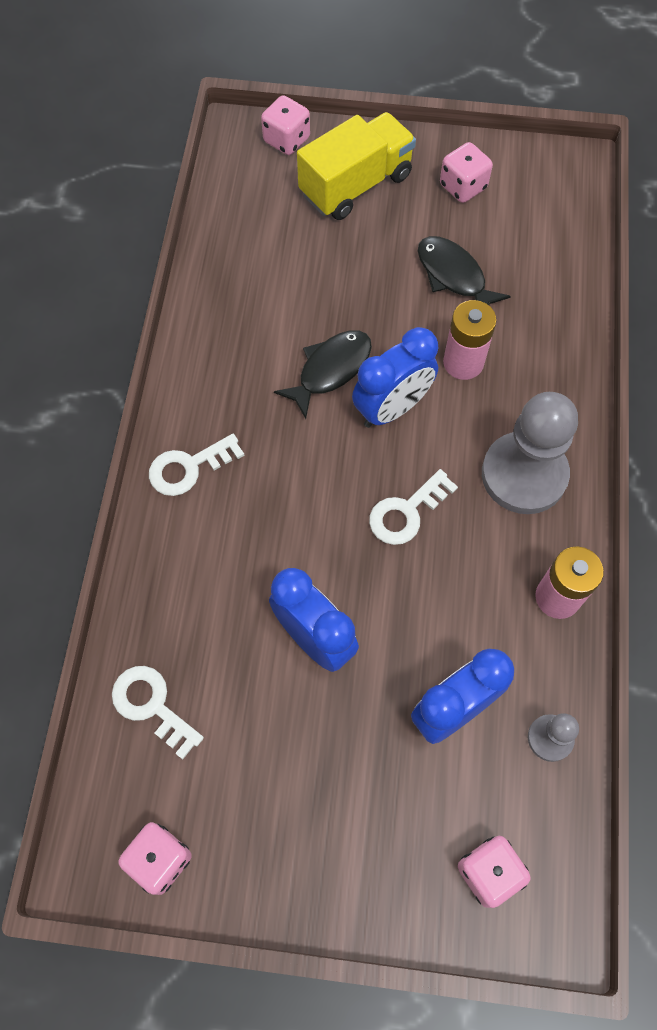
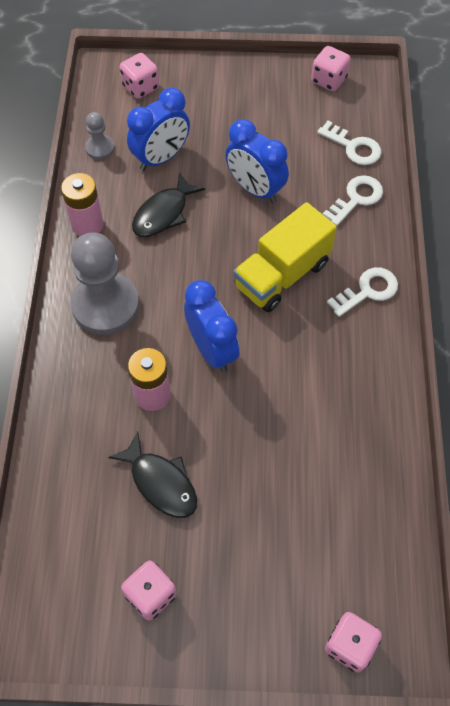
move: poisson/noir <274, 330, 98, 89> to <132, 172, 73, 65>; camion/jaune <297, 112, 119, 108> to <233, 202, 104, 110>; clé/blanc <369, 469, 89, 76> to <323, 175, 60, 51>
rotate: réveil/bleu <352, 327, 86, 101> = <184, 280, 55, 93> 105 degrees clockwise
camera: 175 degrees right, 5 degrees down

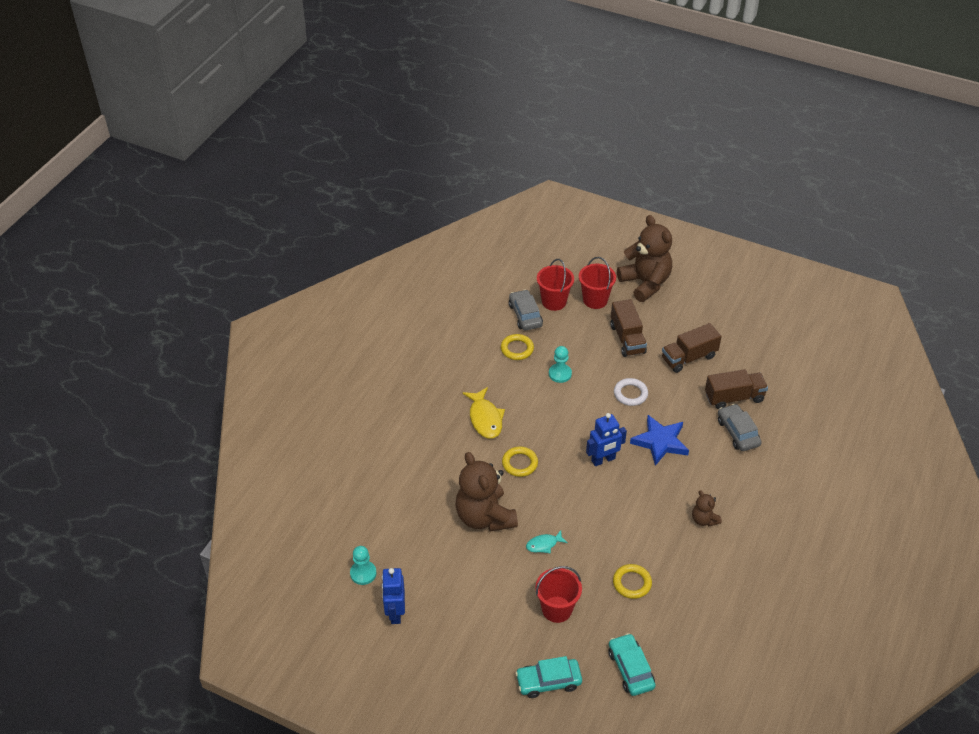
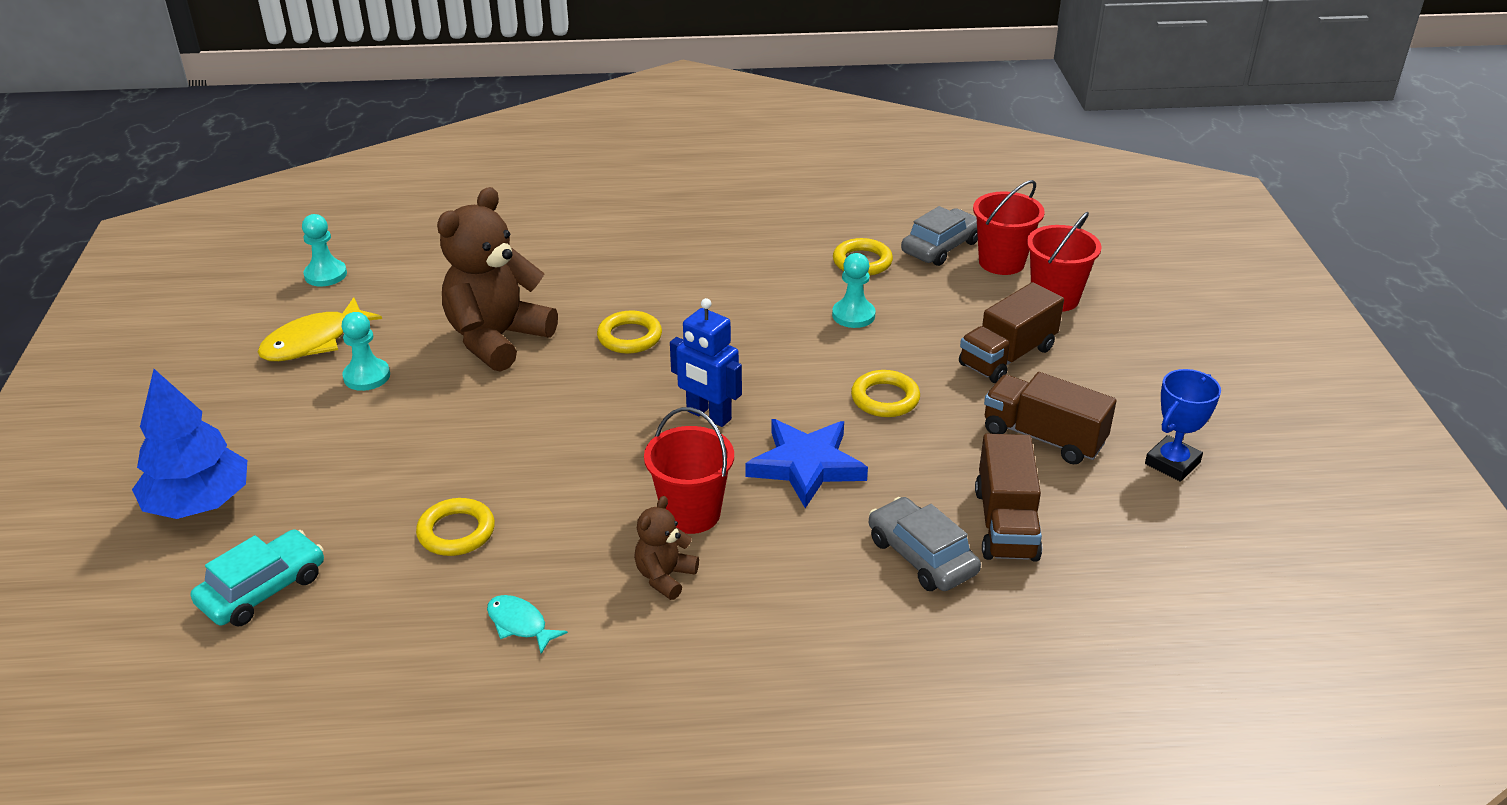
delete: robot/bleu <382, 568, 23, 56>; ours en peluche/marron <617, 215, 55, 87>
insert: pion/turquoise <342, 312, 48, 79>; trophée/bleu <1145, 369, 76, 113>
move: poisson/jaune <462, 387, 43, 52> to <258, 297, 124, 64>; poisson/turquoise <526, 530, 42, 23> to <487, 595, 81, 59>; seau/rouge <535, 566, 47, 57> to <644, 407, 90, 127>
replace: voiture/turquoise <515, 656, 67, 42> to arbre/bleu <132, 369, 115, 150>
recolor: anneau/blanc <614, 378, 34, 28> to anneau/jaune <851, 370, 69, 47>
rotate: voiture/gris <718, 404, 44, 47> = <869, 497, 112, 94> 75 degrees counterclockwise; camion/marron <705, 369, 63, 40> = <975, 433, 67, 129> 45 degrees clockwise
camera: 60 degrees right, 10 degrees down

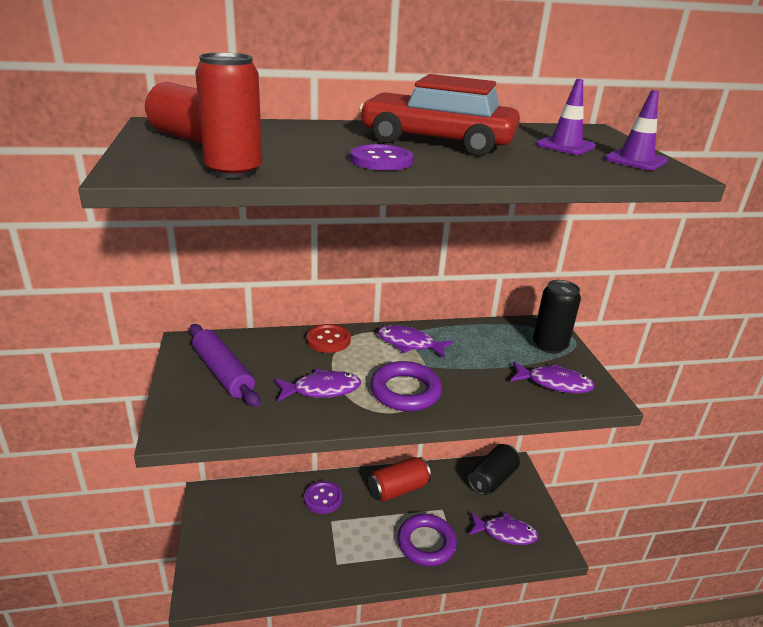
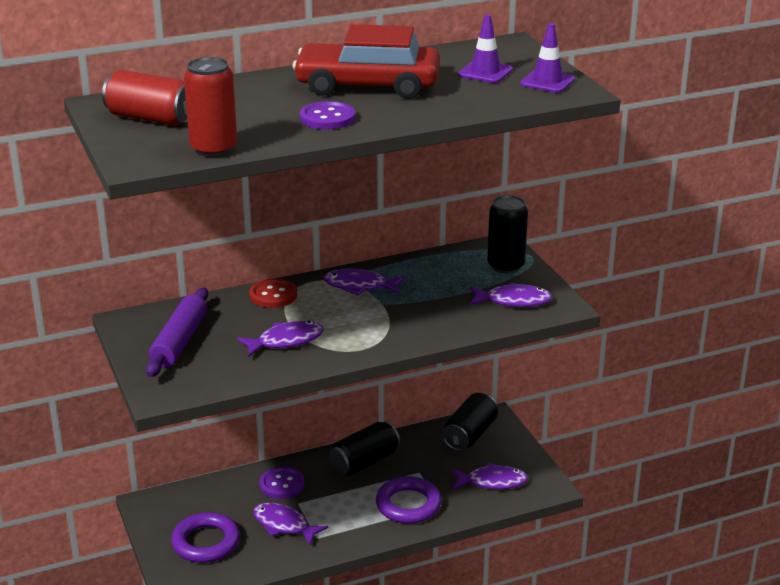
insert: poisson/violet <253, 503, 75, 42>
move: anneau/violet <370, 361, 72, 51> to <171, 512, 69, 51>
recolor: canette/rouge <368, 457, 63, 45> to canette/noir <329, 421, 71, 55>
rotate: rouleau à pâtisserie/violet <190, 324, 70, 83> = <146, 288, 62, 89> 60 degrees clockwise
camera: 10 degrees left, 0 degrees up

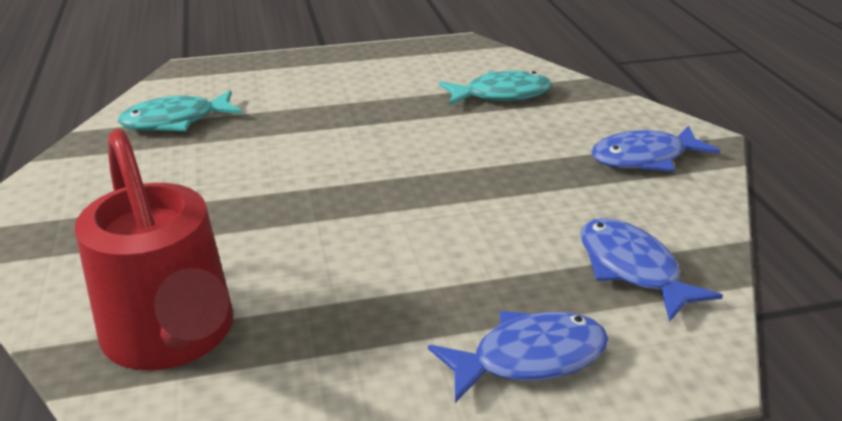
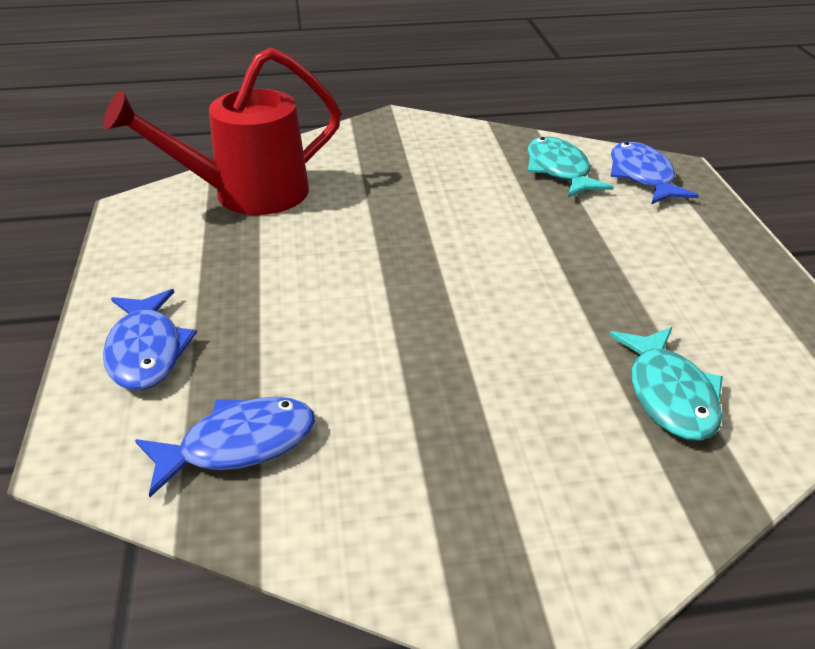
move: poisson/bleu <591, 126, 129, 46> to <611, 142, 88, 62>
camera: 95 degrees right, 5 degrees up

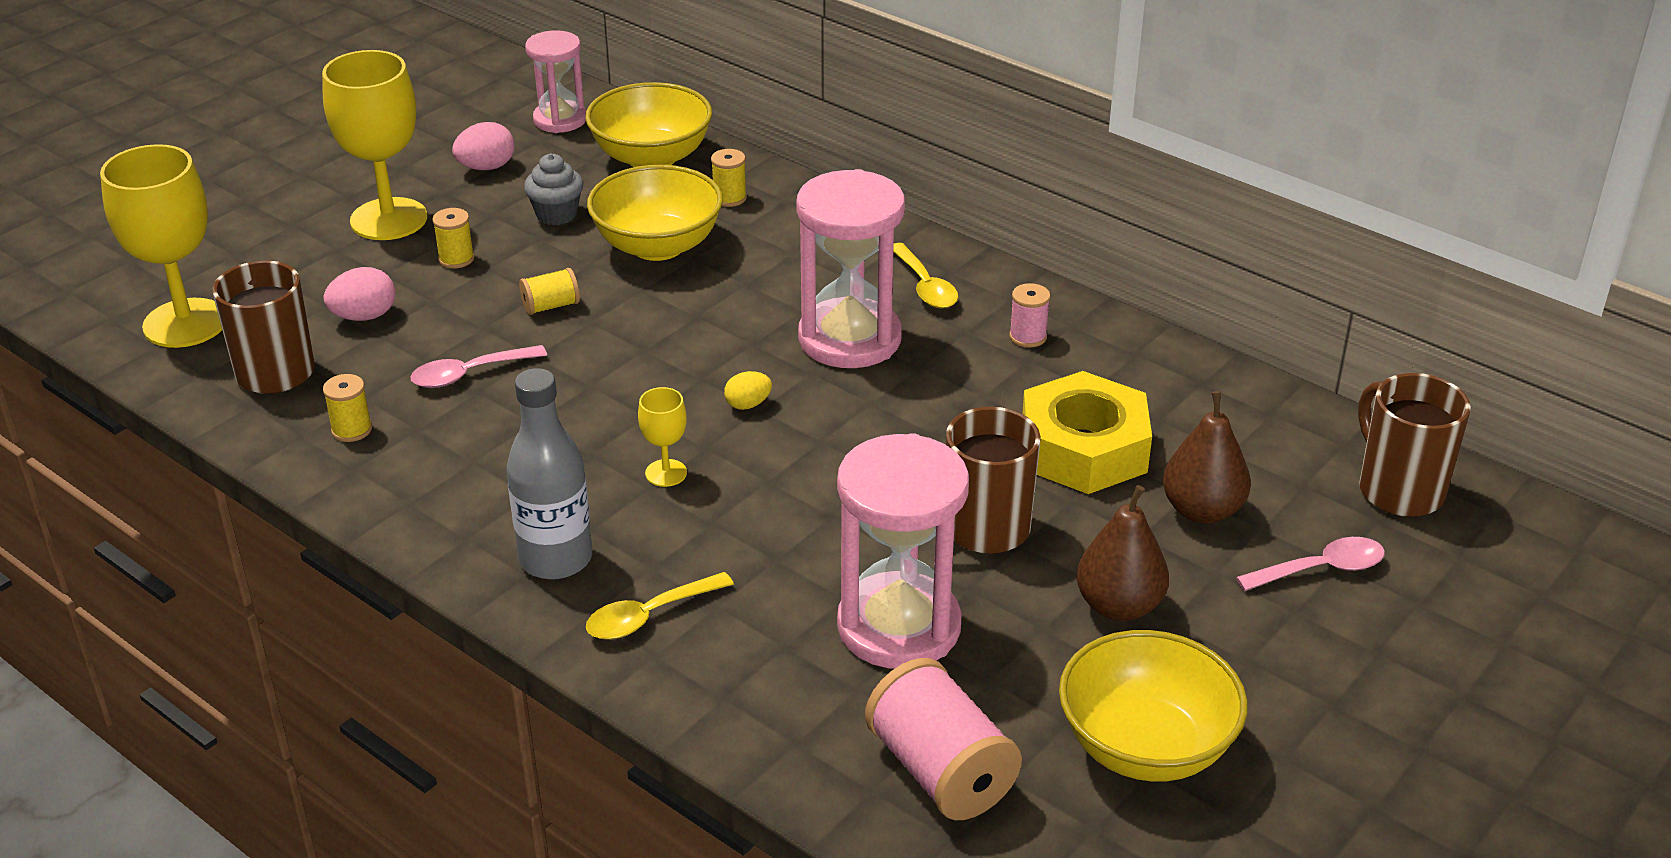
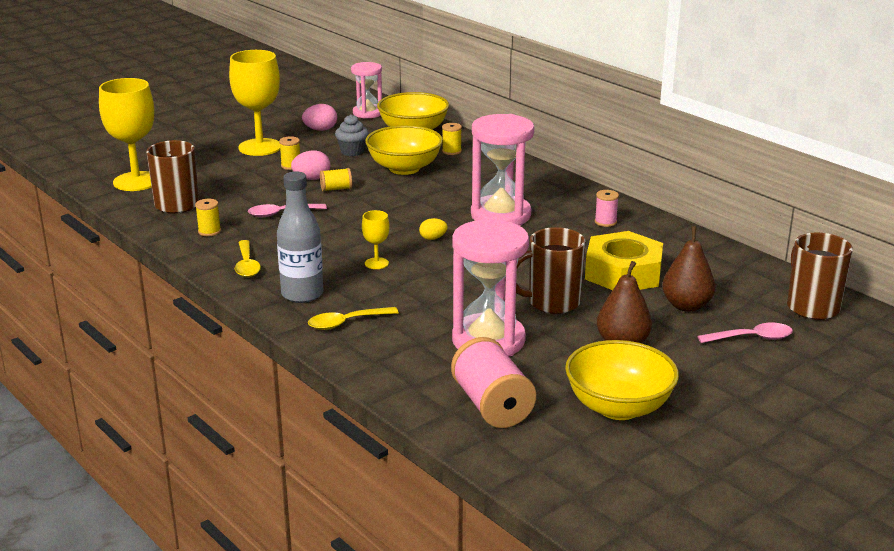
move: cuillère/jaune <893, 243, 65, 66> to <235, 240, 26, 37>; œuf/rose <323, 267, 72, 54> to <291, 150, 39, 30>
camera: 10 degrees right, 10 degrees down

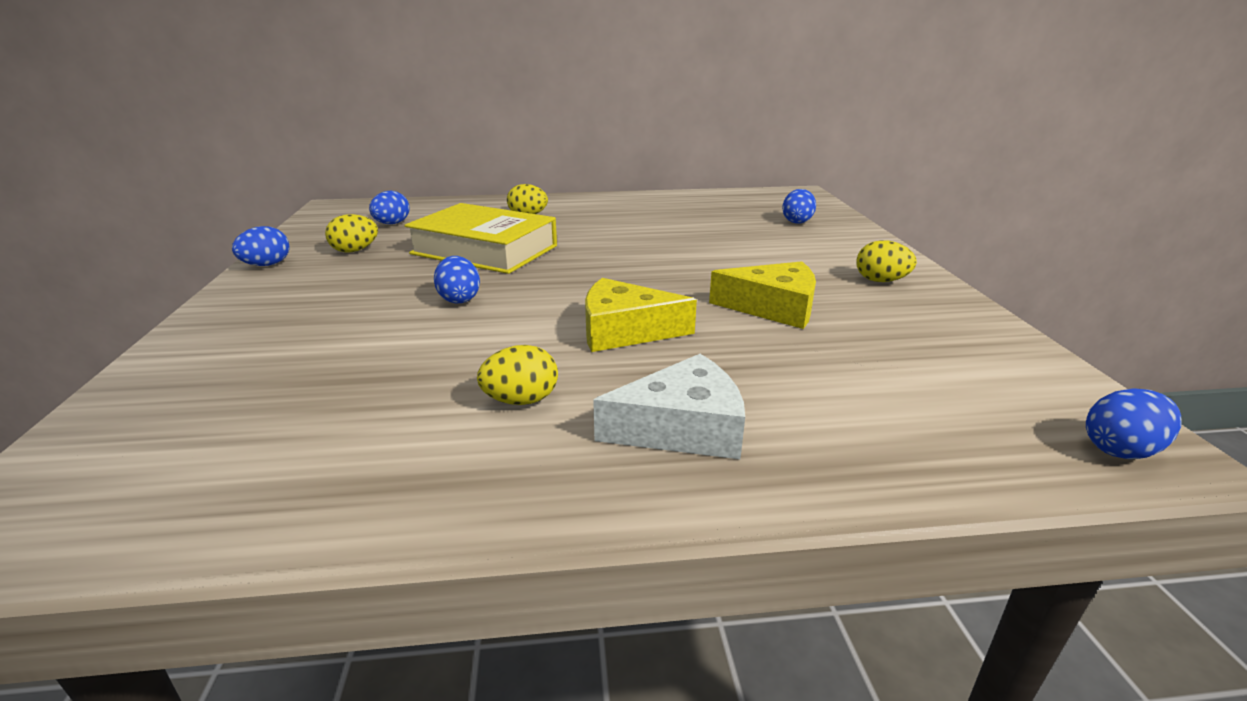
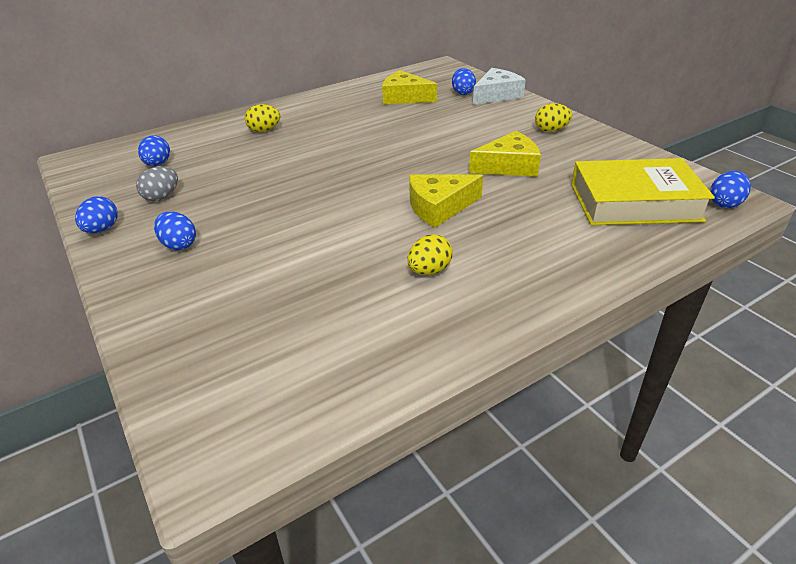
insert: fromage/jaune <382, 70, 55, 34>
move: œuf/bleu <434, 256, 46, 47> to <154, 211, 42, 39>; fromage/blanc <593, 354, 152, 105> to <473, 68, 53, 37>; livre/jaune <404, 203, 153, 71> to <571, 158, 144, 67>
recolor: œuf/jaune <325, 214, 53, 38> to œuf/gris <136, 166, 42, 35>
camera: 25 degrees left, 10 degrees up

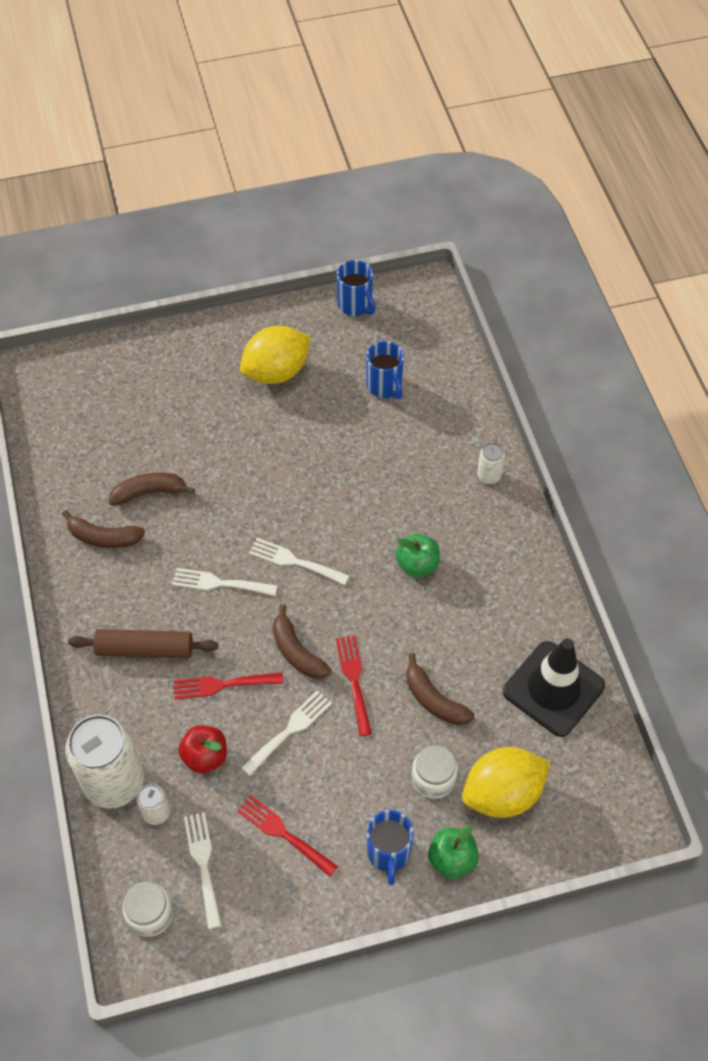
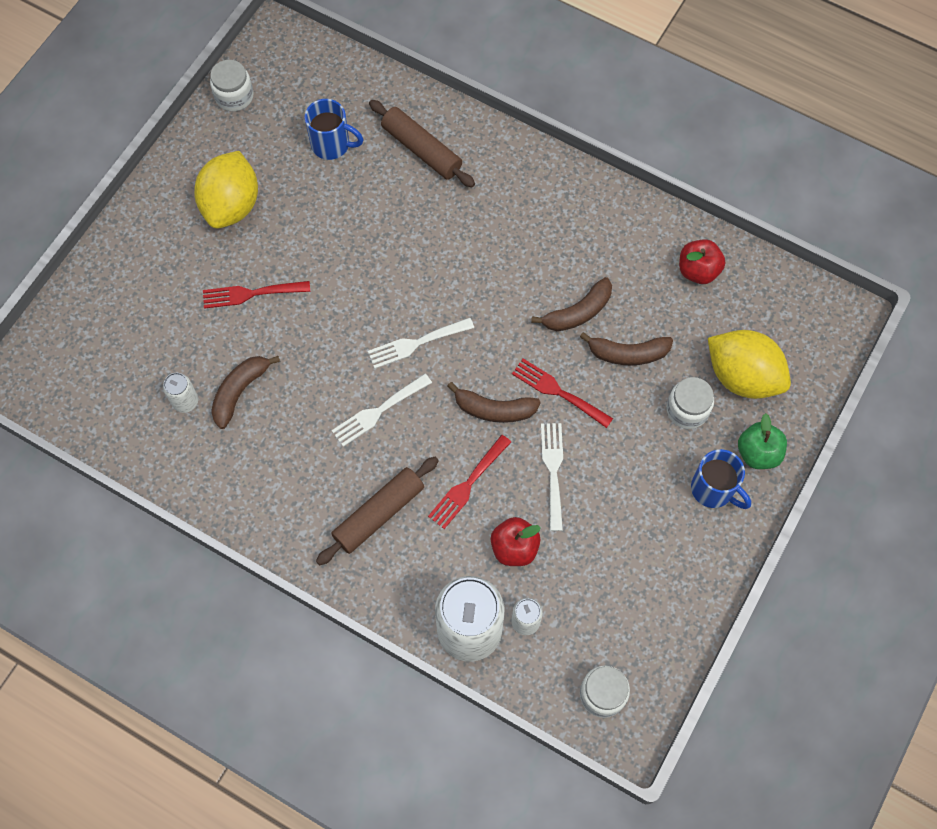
delete: fourchette/blanc <184, 812, 38, 117>; pomme/vert <396, 534, 44, 43>
insert: rouleau à pâtisserie/marron <369, 100, 106, 87>
move: canette/blanc <477, 443, 28, 41> to <163, 373, 35, 40>; fourchette/rouge <237, 795, 101, 82> to <203, 281, 107, 28>; banane/marron <62, 510, 83, 38> to <531, 277, 81, 54>
replace: tasse/bleu <337, 260, 39, 56> to bocal/blanc <210, 60, 44, 51>; cône de chantier/noir <503, 638, 102, 99> to pomme/rouge <679, 239, 46, 45>
rotate: citron/jaune <462, 747, 89, 71> = <708, 330, 83, 69> 75 degrees counterclockwise
camera: 45 degrees left, 10 degrees up

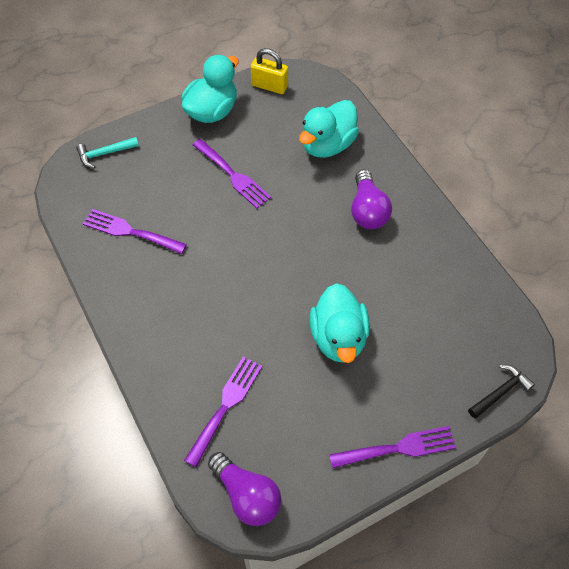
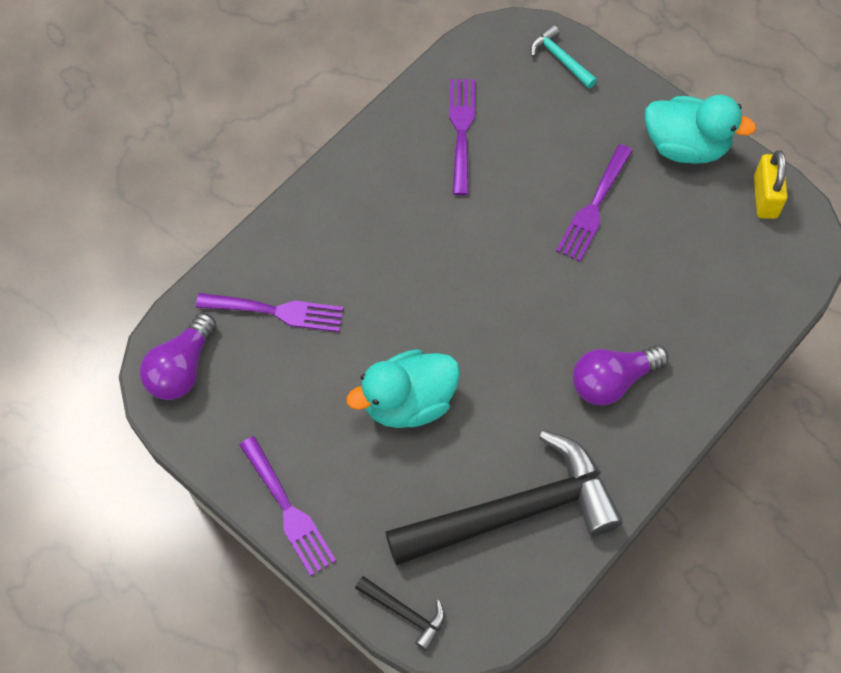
delete: canard/turquoise <299, 100, 60, 58>
insert: marteau/noir <385, 430, 238, 135>
camera: 70 degrees right, 5 degrees up

